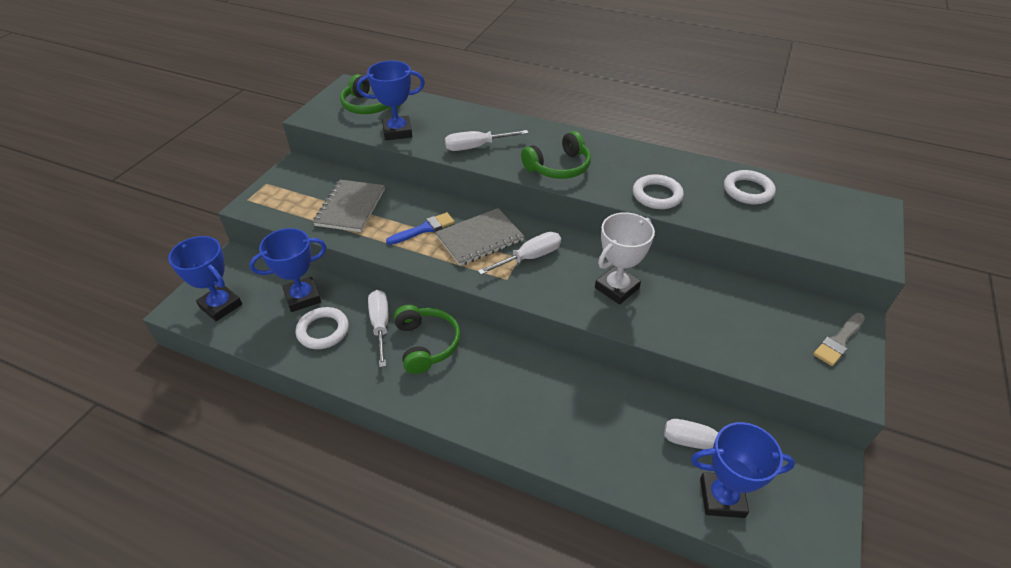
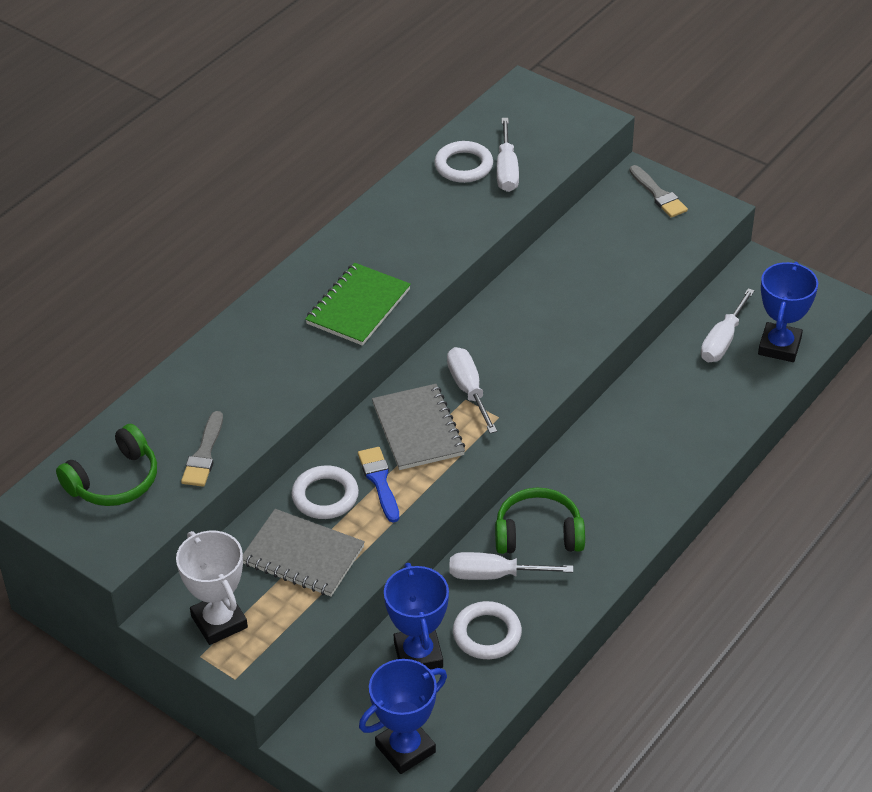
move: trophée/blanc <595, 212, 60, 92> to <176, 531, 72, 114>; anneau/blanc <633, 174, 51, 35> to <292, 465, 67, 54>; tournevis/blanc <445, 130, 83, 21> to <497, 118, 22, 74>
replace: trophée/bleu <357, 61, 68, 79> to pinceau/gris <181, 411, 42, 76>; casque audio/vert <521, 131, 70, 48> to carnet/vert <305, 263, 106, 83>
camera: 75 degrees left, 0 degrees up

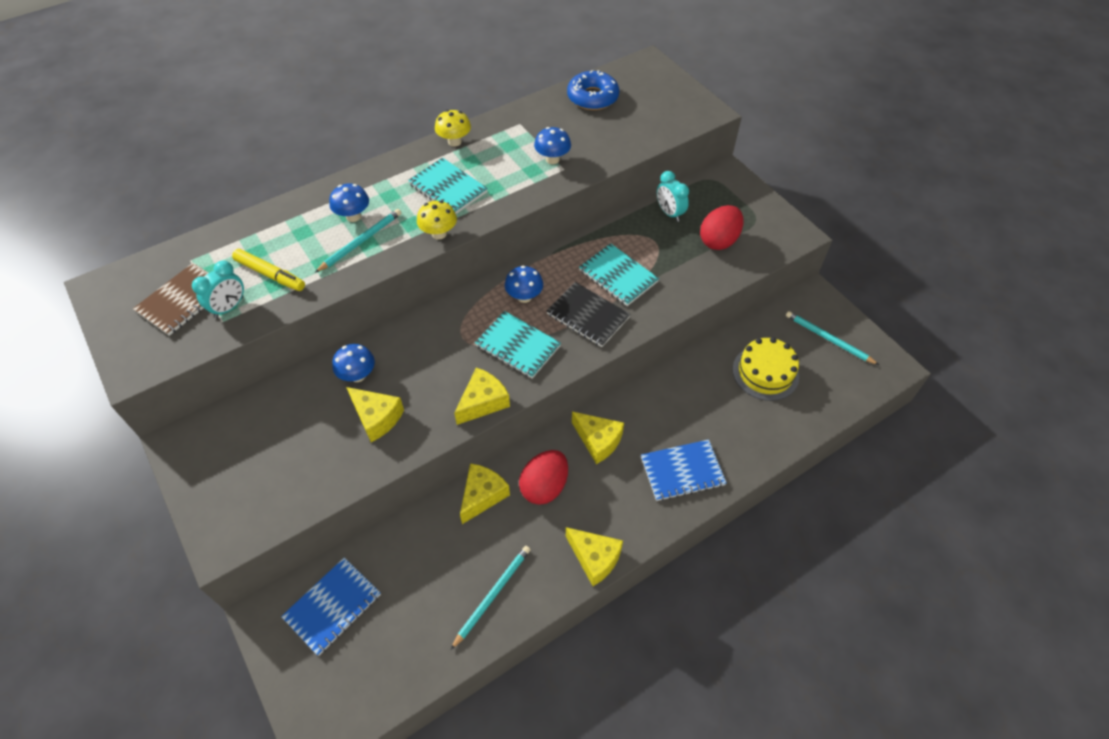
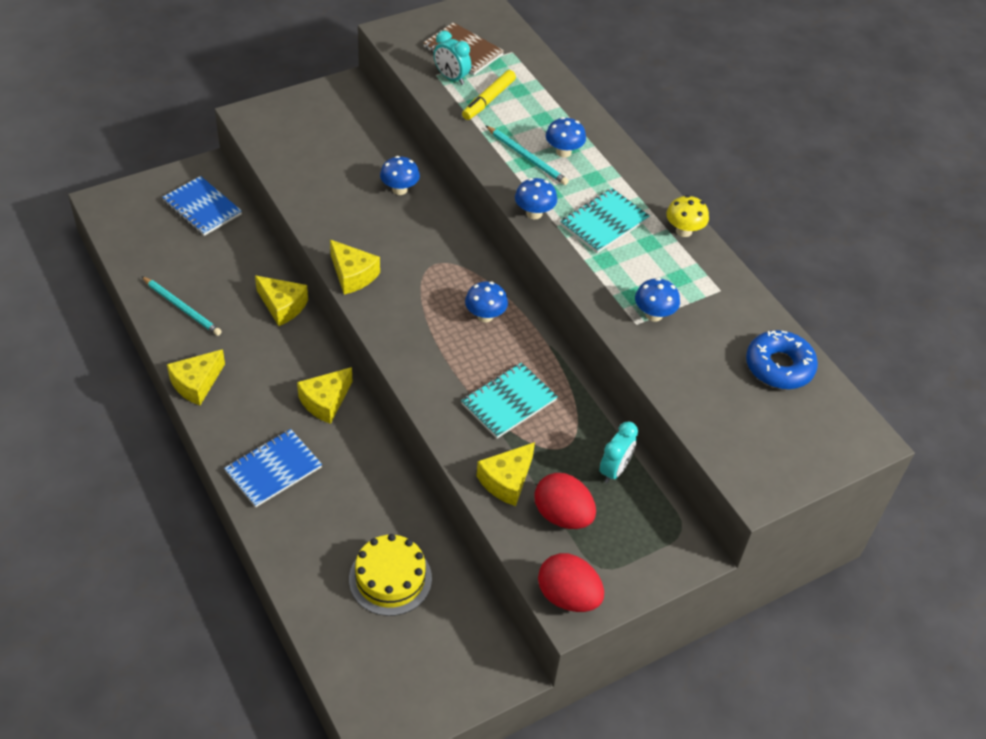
delete: carnet/turquoise <475, 311, 86, 68>; carnet/noir <546, 282, 85, 65>; crayon/turquoise <786, 311, 93, 54>
move: fromage/jaune <346, 387, 58, 55> to <477, 442, 58, 64>; œuf/rouge <519, 450, 49, 55> to <538, 553, 66, 59>
recolor: champignon/jaune <417, 201, 40, 39> to champignon/bleu <515, 178, 42, 41>
rotate: carnet/bleu <641, 439, 86, 62> = <224, 429, 98, 78> 60 degrees clockwise; réveil/turquoise <657, 171, 32, 51> = <599, 422, 39, 61> 150 degrees clockwise
camera: 90 degrees right, 5 degrees down

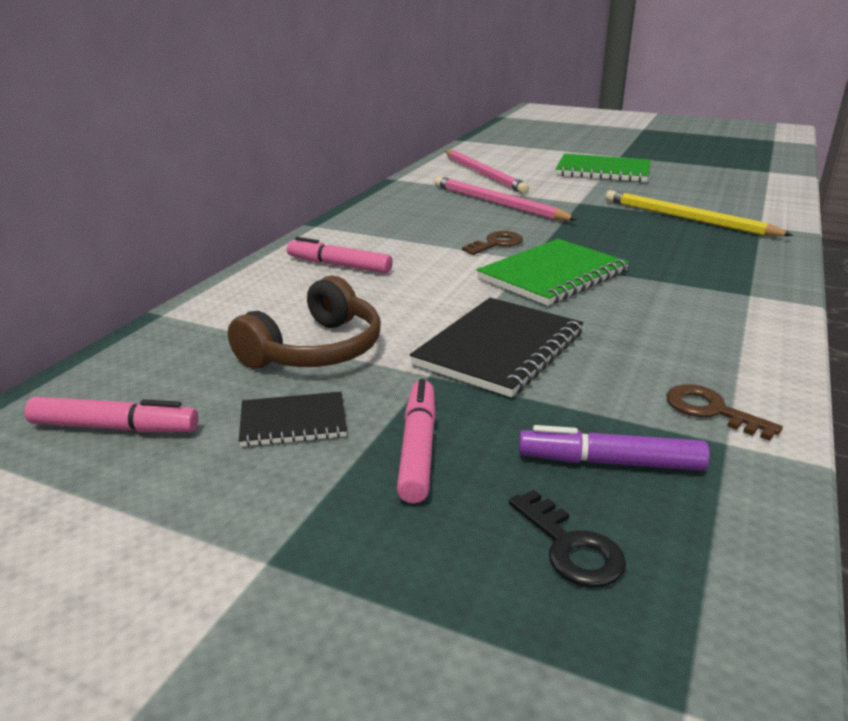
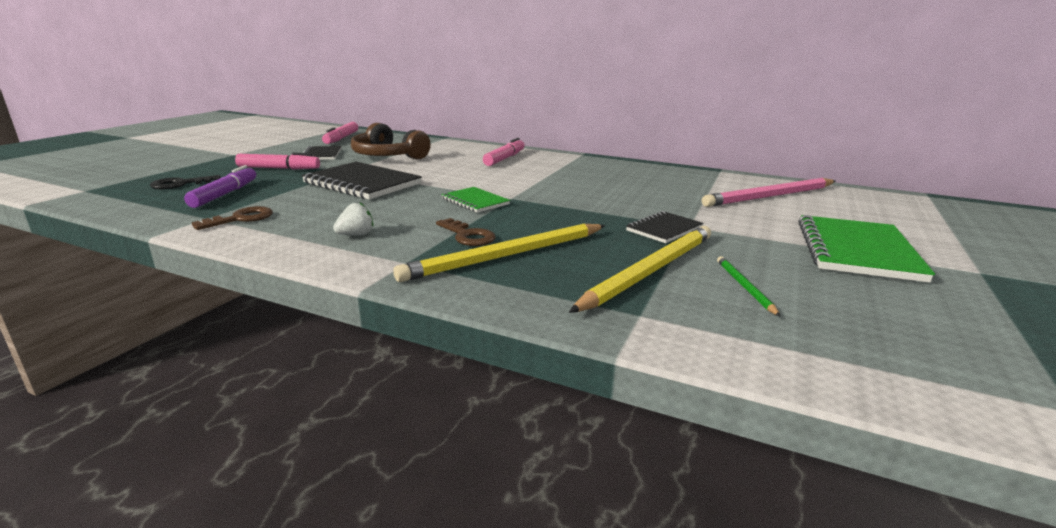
delete: crayon/rose <434, 176, 143, 45>
insert: fraise/blanc <333, 203, 41, 32>; crayon/jaune <393, 224, 212, 58>; carnet/noir <626, 211, 78, 32>; crayon/vert <717, 256, 63, 60>
move: clé/marron <462, 231, 61, 24> to <436, 218, 60, 28>
resize: carnet/vert <477, 239, 152, 67> = <441, 187, 69, 26> x0.55
camera: 90 degrees right, 5 degrees down

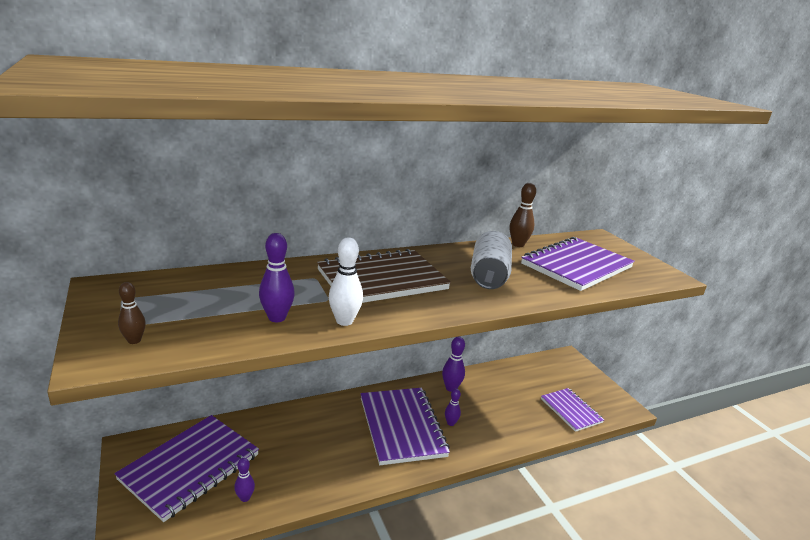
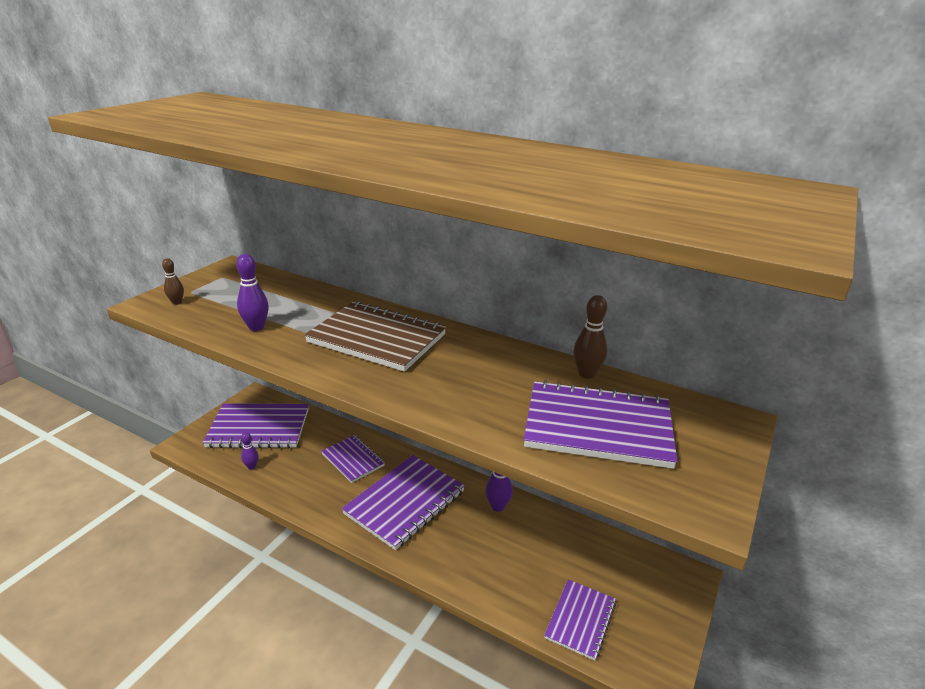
delete: quille/blanc <329, 237, 34, 89>; quille/violet <445, 389, 16, 37>; canette/blanc <471, 231, 41, 58>
insert: carnet/violet <321, 435, 64, 48>
camera: 55 degrees right, 5 degrees up

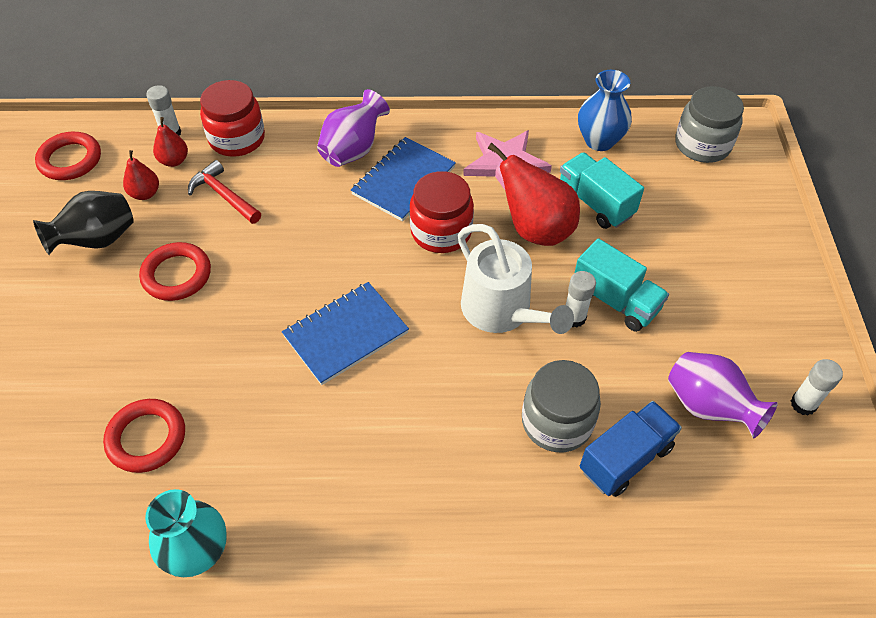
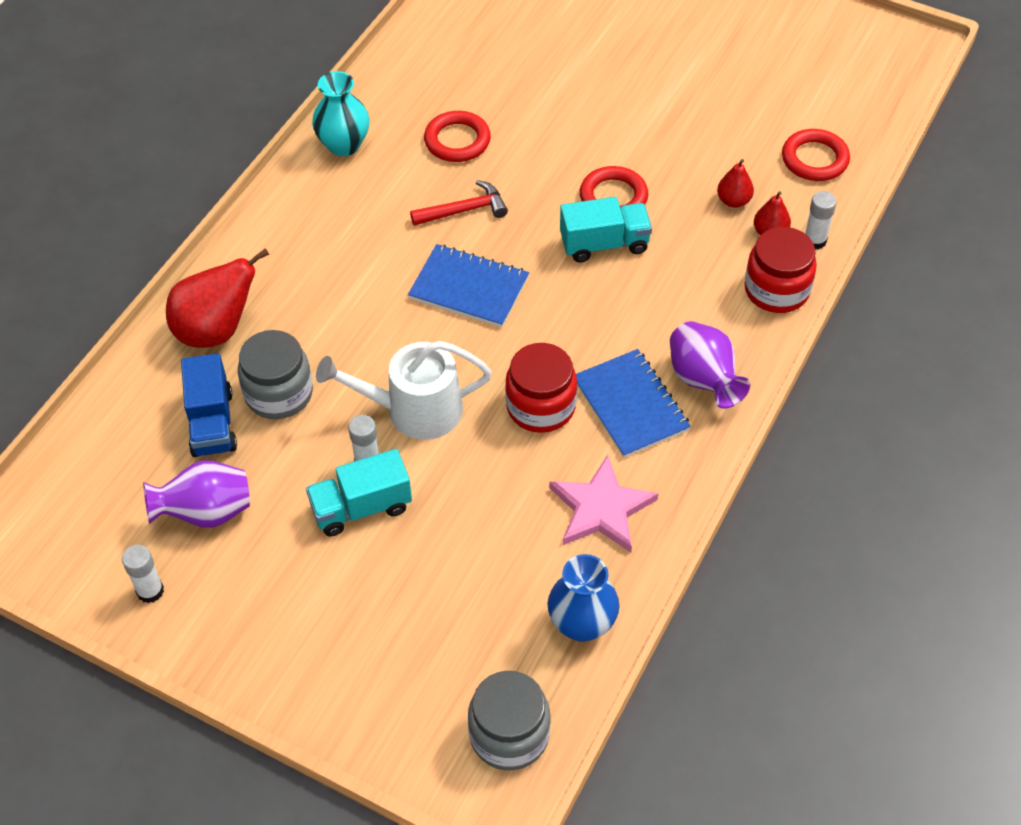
delete: vase/noir <33, 191, 101, 64>
move: poire/rouge <488, 143, 92, 103> to <166, 248, 103, 100>; marteau/rouge <188, 160, 73, 64> to <410, 180, 98, 46>; camion/turquoise <560, 152, 84, 77> to <560, 197, 92, 66>
rotate: carnet/bleu <282, 282, 127, 103> = <408, 244, 121, 83> 60 degrees counterclockwise
camera: 120 degrees right, 0 degrees up

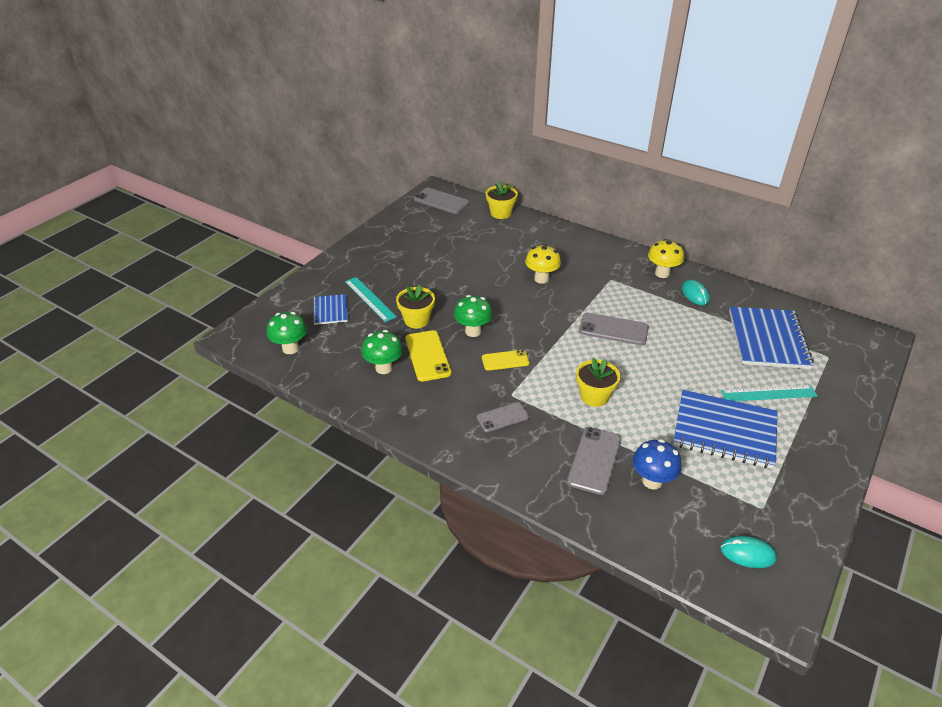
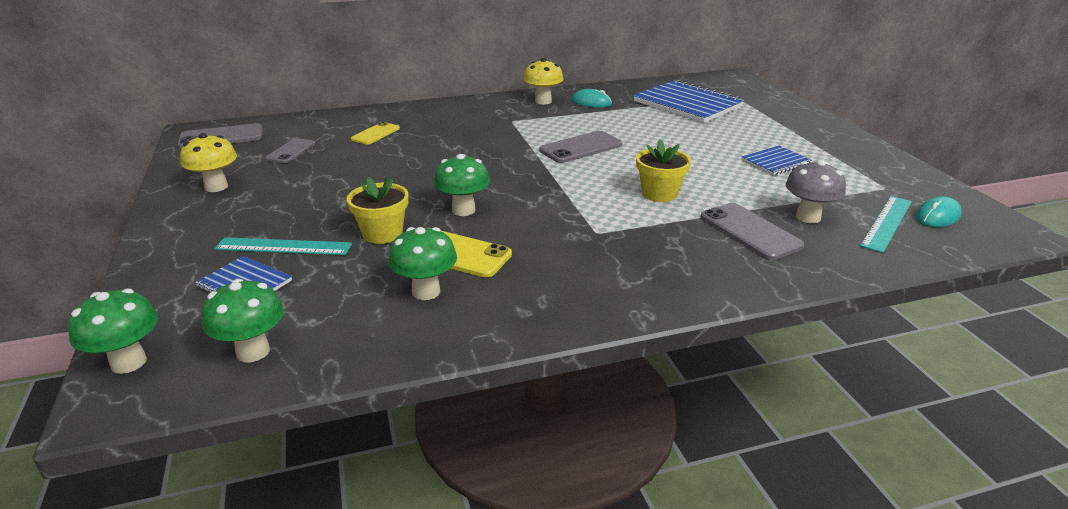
delete: pot de fleurs/jaune <486, 181, 32, 38>
insert: champignon/vert <68, 289, 90, 85>
move: champignon/jaune <525, 244, 36, 40> to <180, 133, 57, 59>; téléphone/gris <477, 402, 52, 30> to <265, 138, 50, 25>; téléphone/jaune <482, 350, 47, 21> to <351, 122, 49, 22>; règle/turquoise <721, 385, 96, 16> to <860, 196, 52, 57>
recolor: champignon/bleu <633, 439, 49, 51> to champignon/gris <785, 160, 61, 63>
resize: carnet/bleu <673, 390, 105, 79> = <741, 146, 71, 29> x0.52
camera: 50 degrees left, 10 degrees down

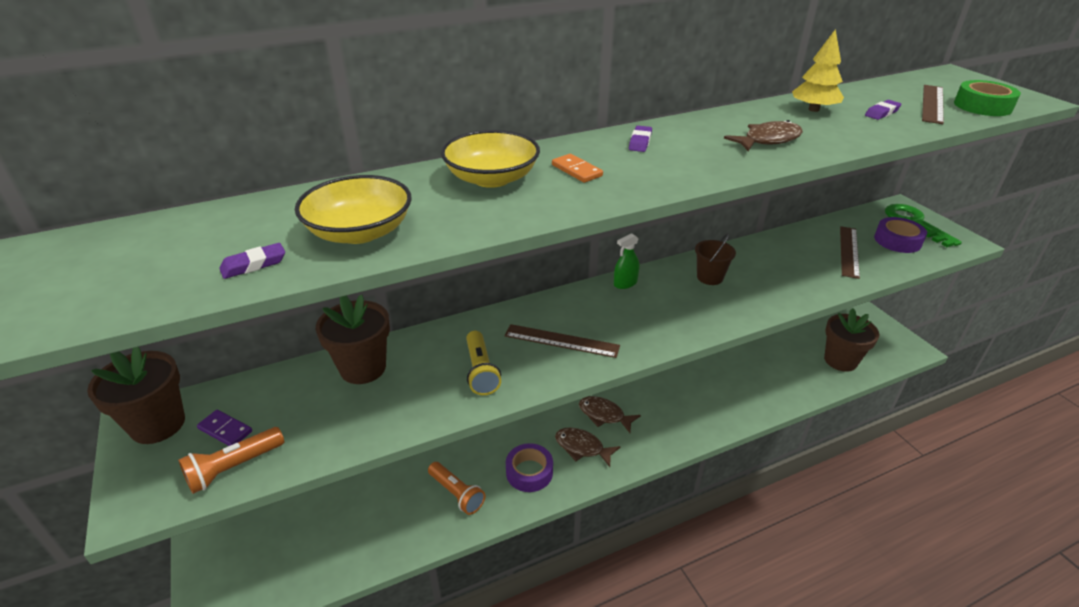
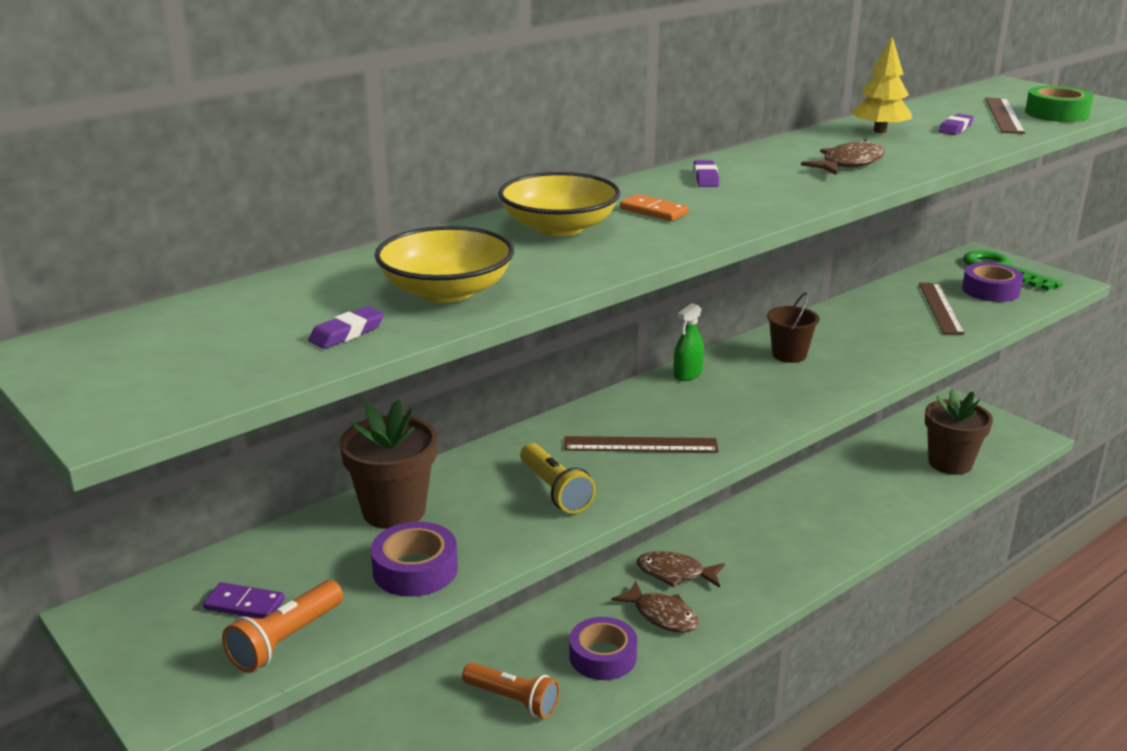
delete: pot de fleurs/marron <87, 347, 98, 97>
insert: ruban adhésif/violet <371, 522, 87, 74>
rotate: poisson/marron <555, 428, 66, 39> = <611, 581, 88, 52> 150 degrees counterclockwise
camera: 15 degrees left, 10 degrees down

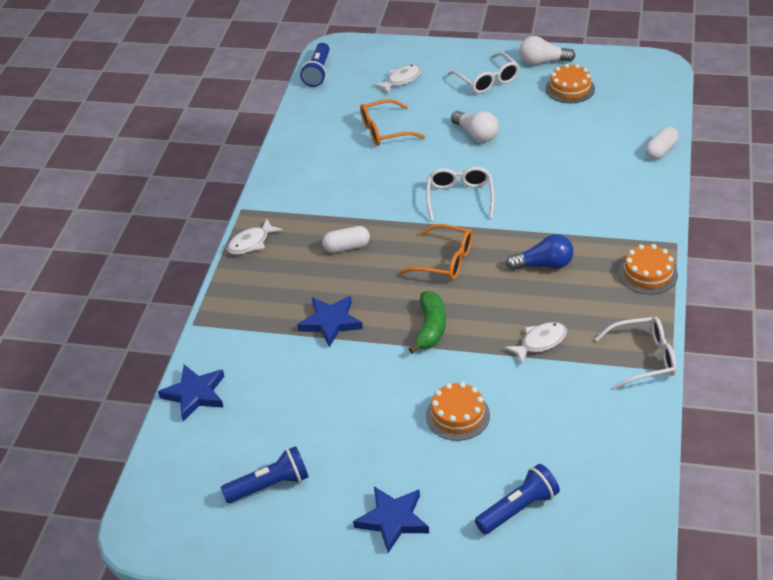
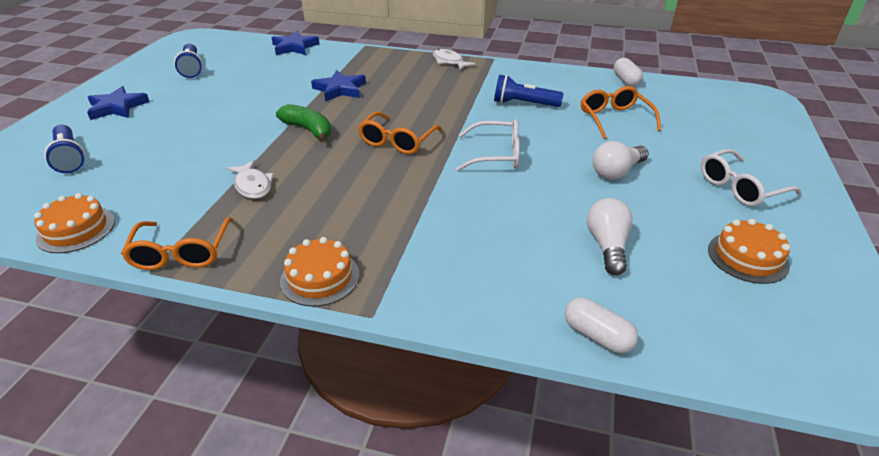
delete: poisson/blanc <374, 65, 47, 29>; ampoule/bleu <506, 234, 68, 36>
move: gâteau/orange <426, 382, 64, 59> to <34, 193, 81, 60>; lampe de poche/bleu <300, 43, 30, 44> to <494, 74, 70, 33>; ampoule/blanc <519, 36, 56, 29> to <587, 198, 46, 77>; gélule/blanc <322, 226, 48, 27> to <614, 58, 29, 29>
recolor: lunettes/blanc <595, 316, 82, 74> to lunettes/orange <121, 217, 112, 53>
rotate: banane/vert <409, 291, 37, 63> = <276, 104, 55, 38> 150 degrees counterclockwise
camera: 90 degrees right, 5 degrees down

